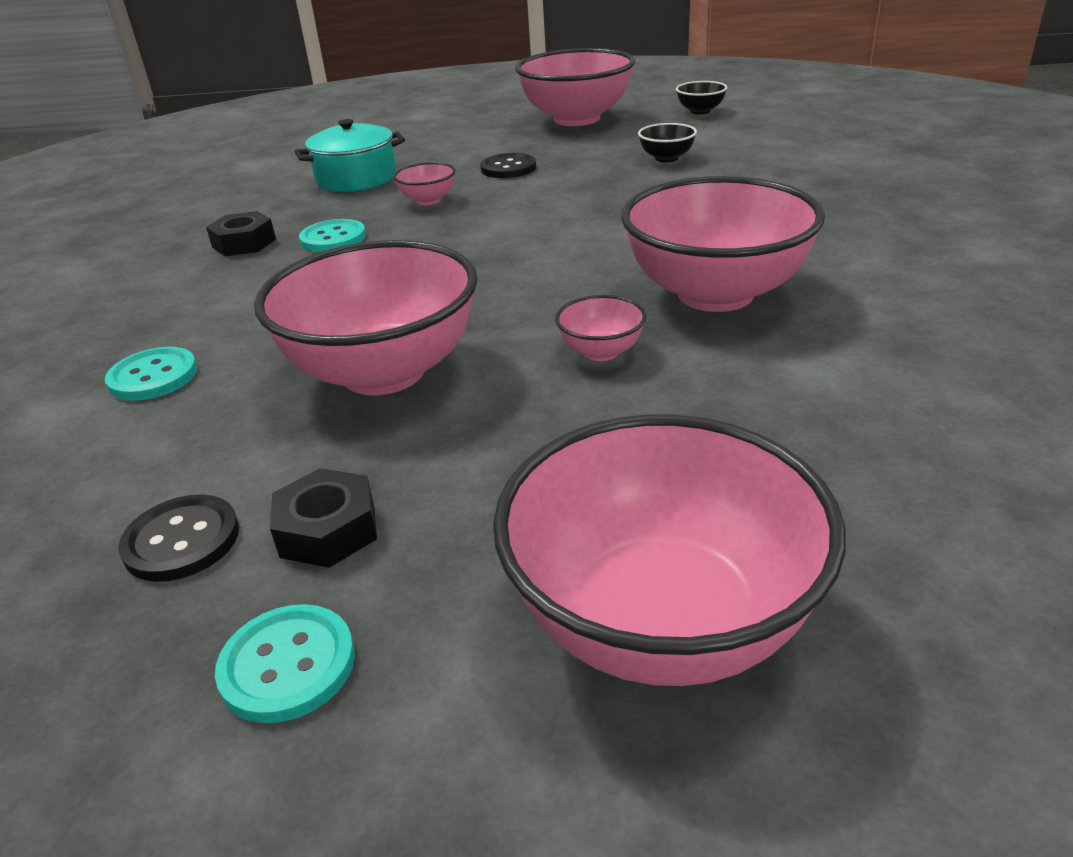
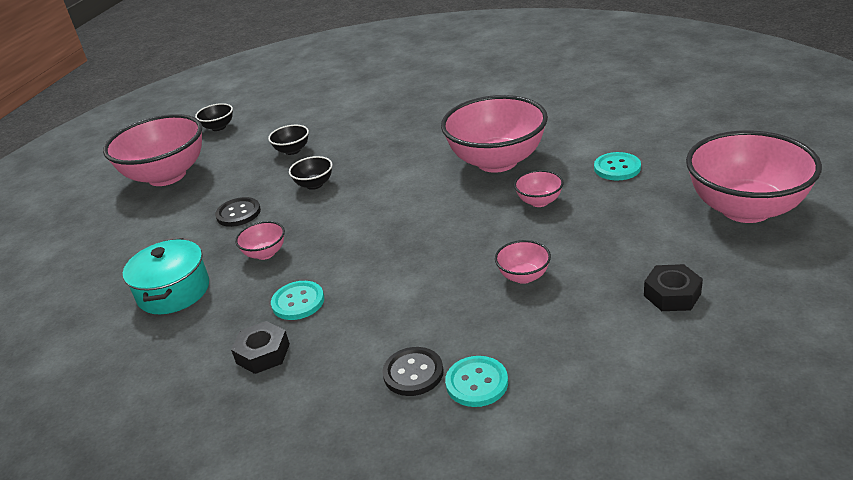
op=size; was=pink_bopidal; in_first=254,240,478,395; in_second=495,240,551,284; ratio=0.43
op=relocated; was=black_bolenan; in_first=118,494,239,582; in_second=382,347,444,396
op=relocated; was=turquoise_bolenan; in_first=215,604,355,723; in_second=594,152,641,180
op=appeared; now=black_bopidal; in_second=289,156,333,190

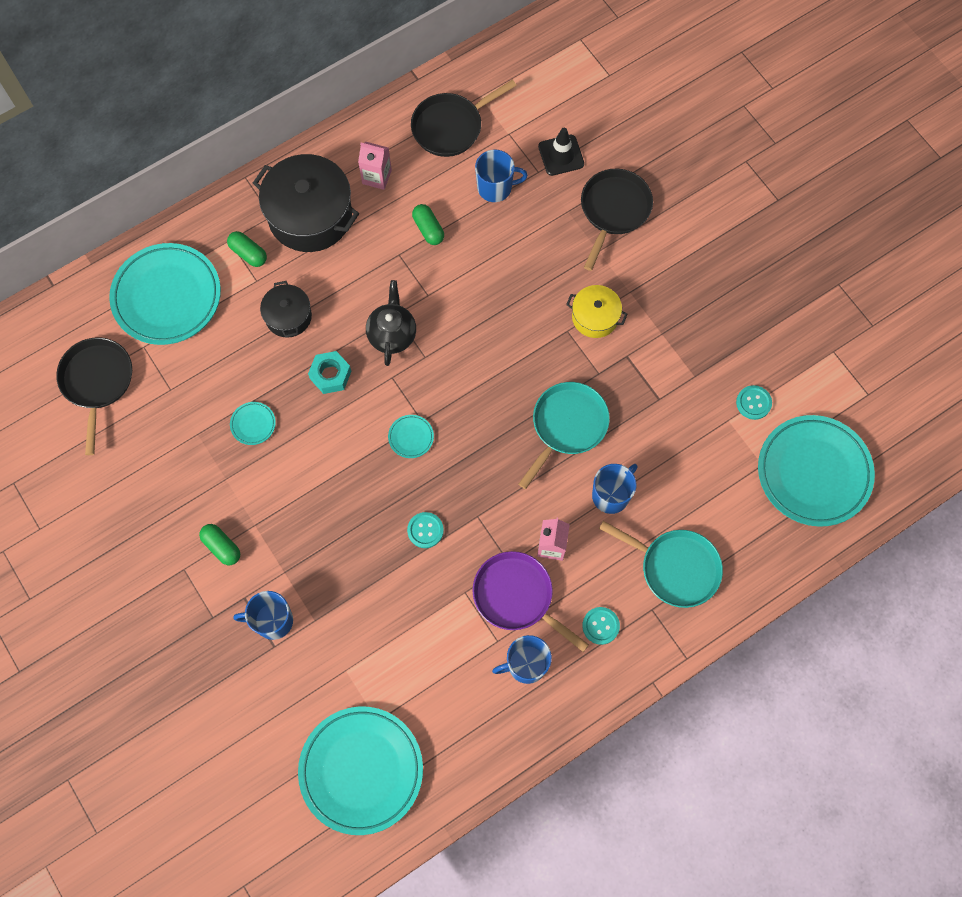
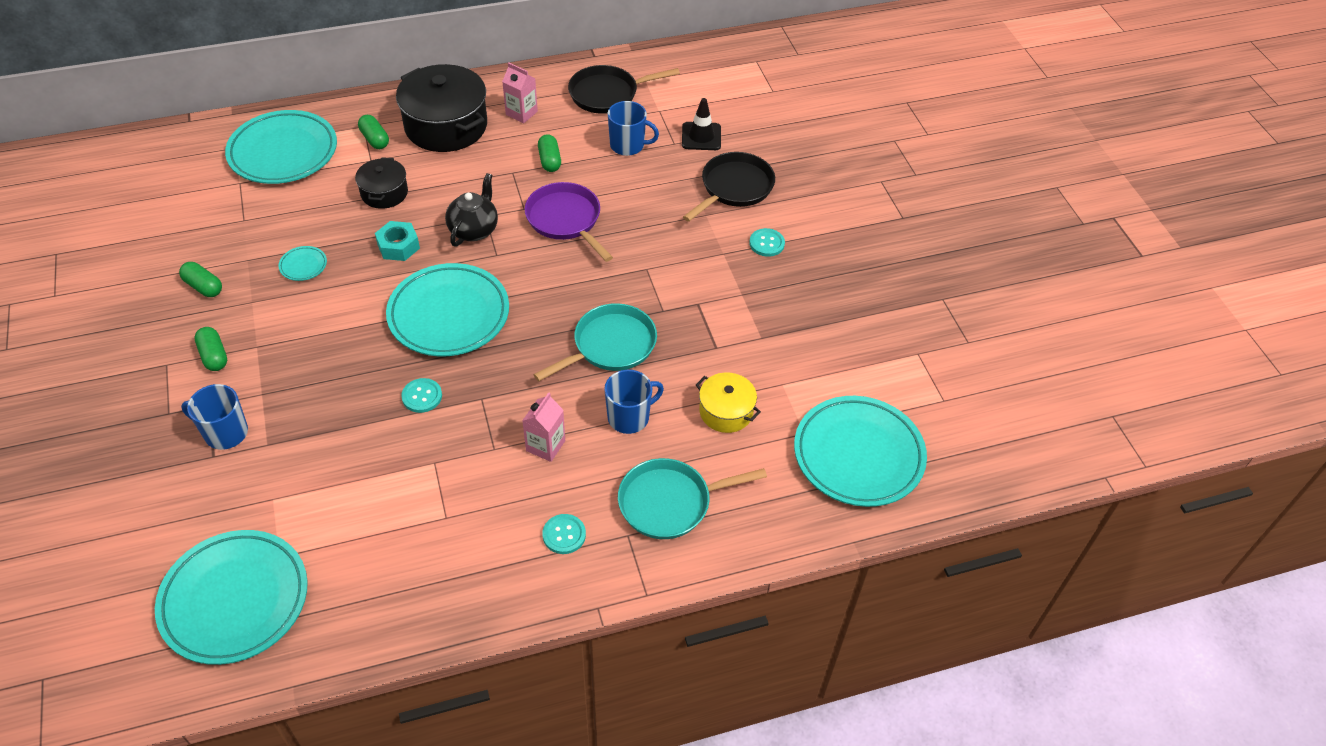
op=relocated; was=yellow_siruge; in_first=566,285,627,338; in_second=696,373,761,433
op=missing; was=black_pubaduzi; in_first=56,337,132,455
op=relocated; was=turquoise_bolenan; in_first=736,385,772,420; in_second=749,228,785,257
op=size; was=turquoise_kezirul; in_first=388,415,434,458; in_second=386,263,509,356; ratio=2.5
op=spun; was=turquoise_pubaduzi; in_first=599,521,723,608; in_second=618,458,767,539; clockwise=120
op=relocated; was=purple_pubaduzi; in_first=473,551,589,652; in_second=525,182,613,262
op=missing; was=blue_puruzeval; in_first=492,635,552,684
op=appeared; now=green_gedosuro; in_second=179,262,222,297

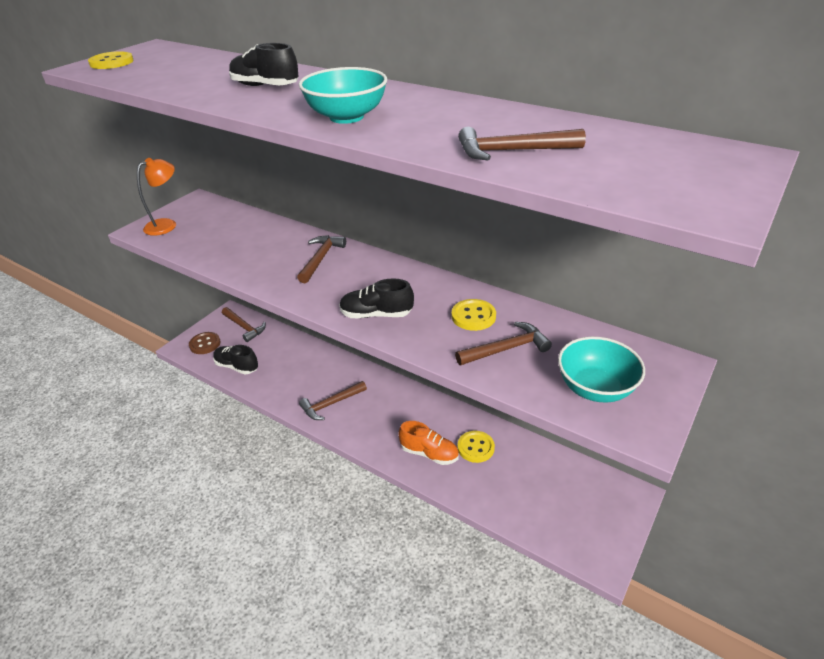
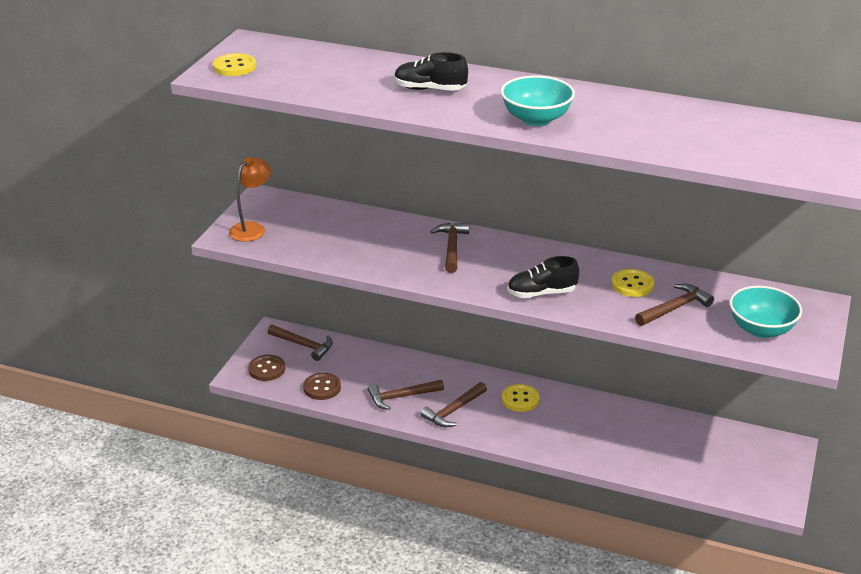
op=relocated; was=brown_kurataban; in_first=458,127,586,160; in_second=367,380,444,410
op=exchanged; was=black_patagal; now=brown_bolenan; in_first=213,345,258,374; in_second=303,373,341,400
op=missing; was=orange_patagal; in_first=399,421,459,465
op=relocated; was=yellow_bolenan; in_first=457,431,495,463; in_second=502,384,540,412

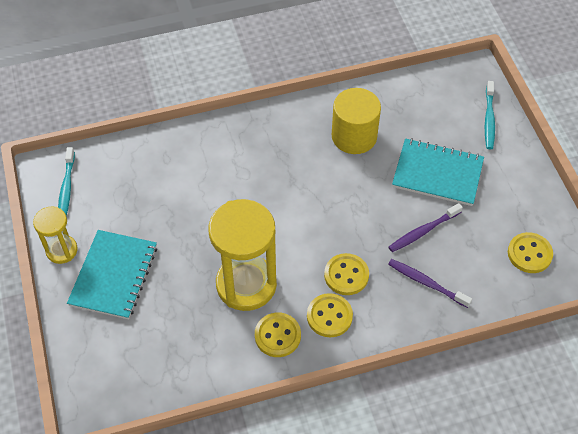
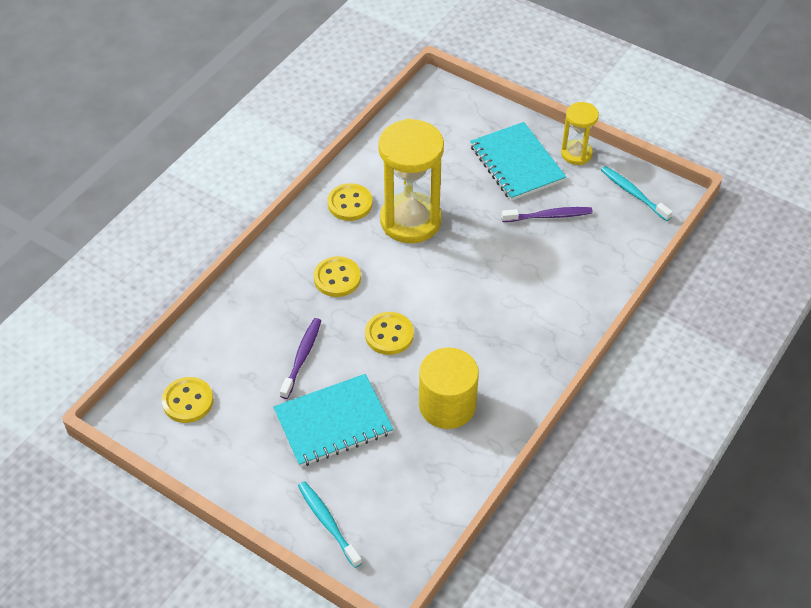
op=relocated; was=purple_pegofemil; in_first=388,259,472,308; in_second=501,207,593,222
op=relocated; was=yellow_bolenan; in_first=307,293,353,337; in_second=365,312,414,355

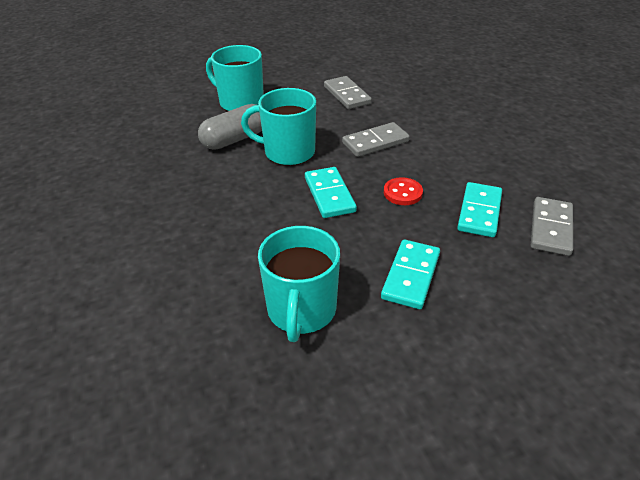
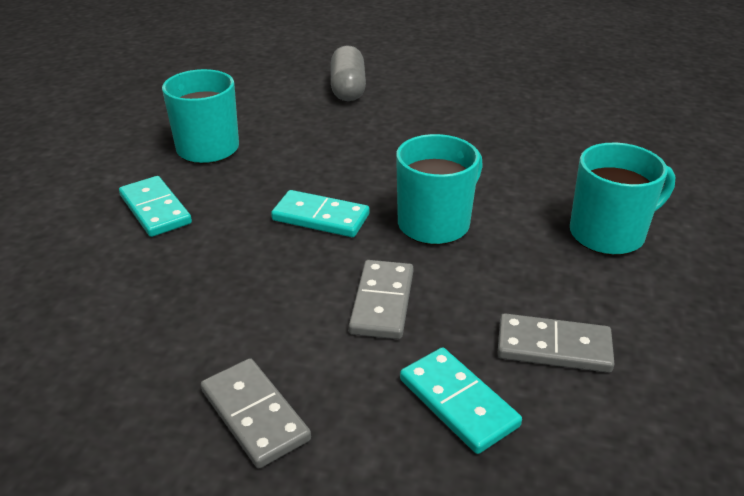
op=relocated; was=grey_gedosuro; in_first=198,104,262,150; in_second=331,45,366,101
op=missing; was=red_bolenan; in_first=384,177,423,205
op=relocated; was=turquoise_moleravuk; in_first=457,182,502,237; in_second=400,347,522,454
op=relocated; was=grey_moleravuk; in_first=531,197,573,256; in_second=201,358,311,468

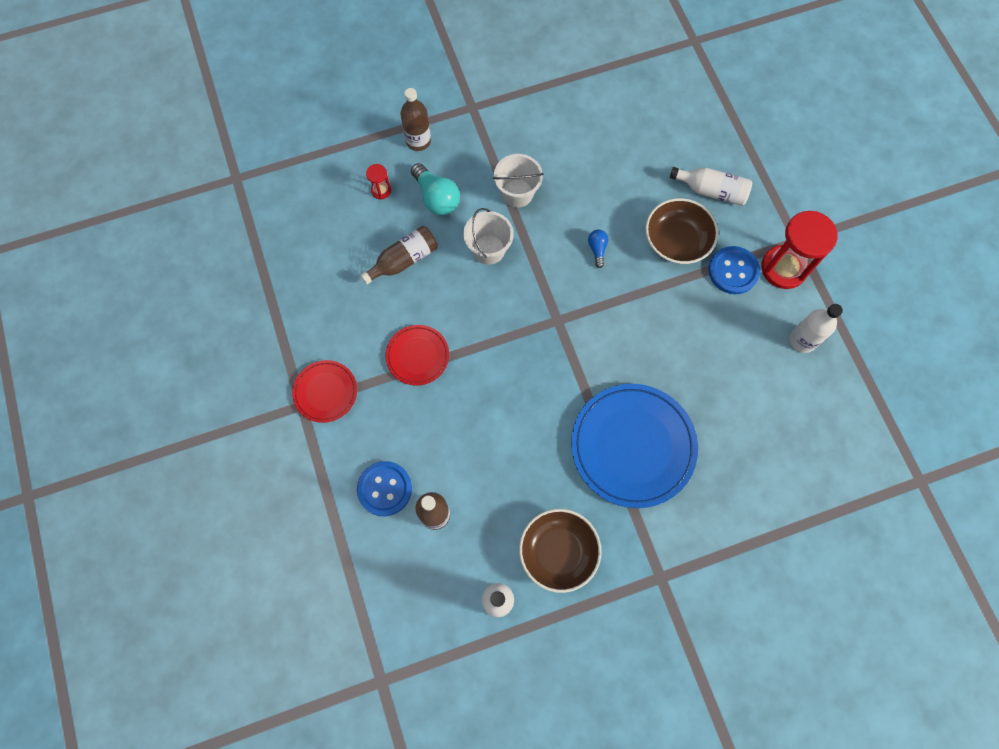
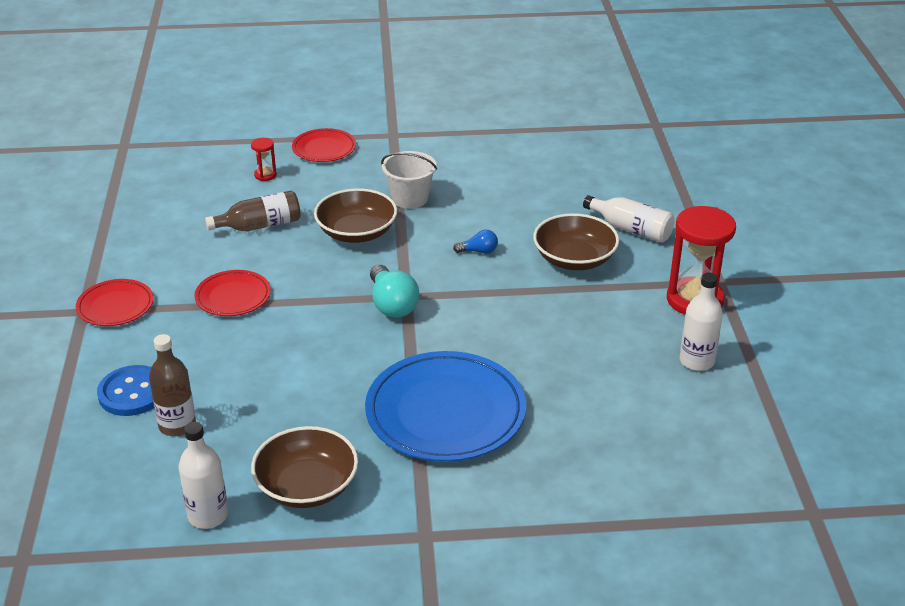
op=exchanged; was=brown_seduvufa; now=red_kezirul; in_first=400,88,431,151; in_second=292,128,356,162
op=relocated; was=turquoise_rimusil; in_first=411,163,460,215; in_second=370,265,419,318
op=exchanged; was=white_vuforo; now=brown_bopidal; in_first=463,208,514,265; in_second=314,188,397,243
op=spun; was=blue_rimusil; in_first=588,230,609,268; in_second=453,230,498,254; clockwise=75
op=missing; was=blue_bolenan; in_first=709,246,760,294

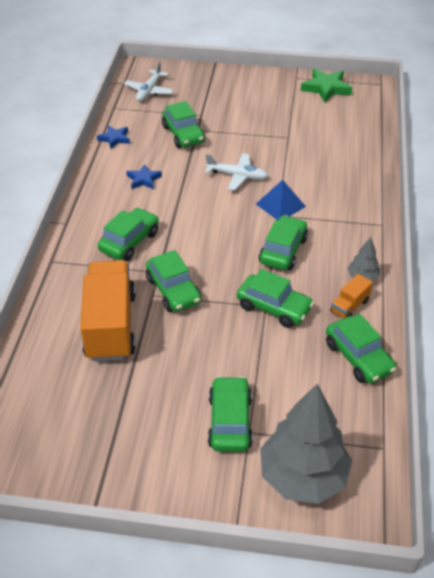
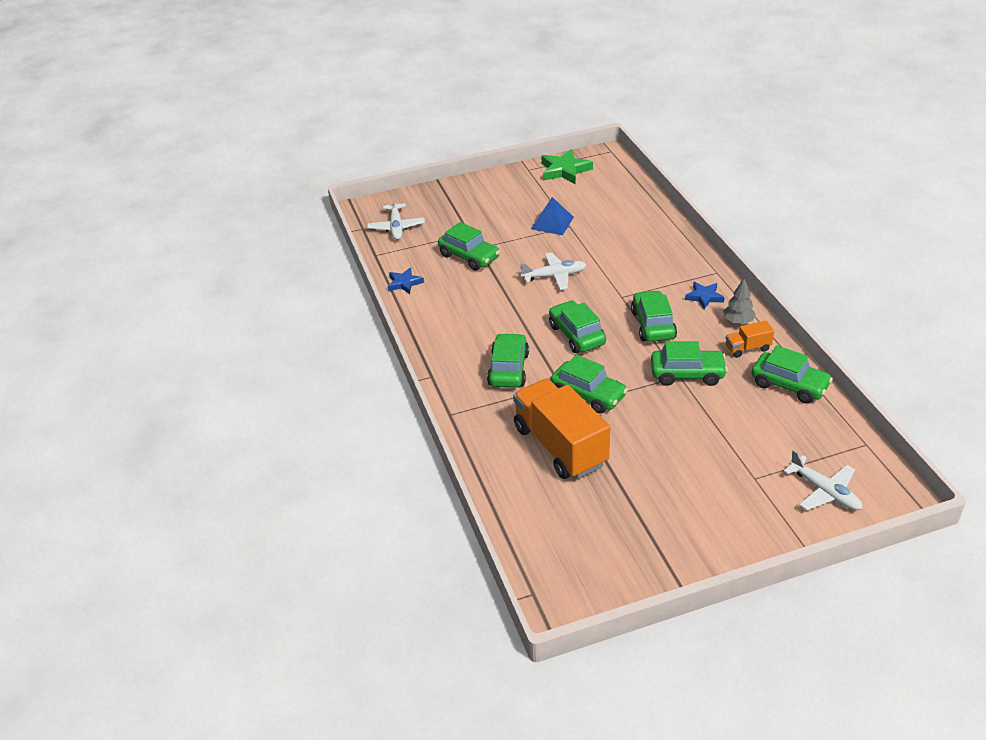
op=relocated; was=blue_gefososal; in_first=126,164,162,189; in_second=685,282,725,309
op=relocated; was=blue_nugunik; in_first=256,180,306,220; in_second=531,197,574,235
op=spun; was=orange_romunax; in_first=330,274,373,319; in_second=726,321,774,358; clockwise=60
op=relocated; was=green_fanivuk; in_first=208,376,253,452; in_second=549,300,606,353
op=exchanged; was=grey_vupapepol; now=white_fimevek; in_first=260,383,352,504; in_second=784,450,862,510

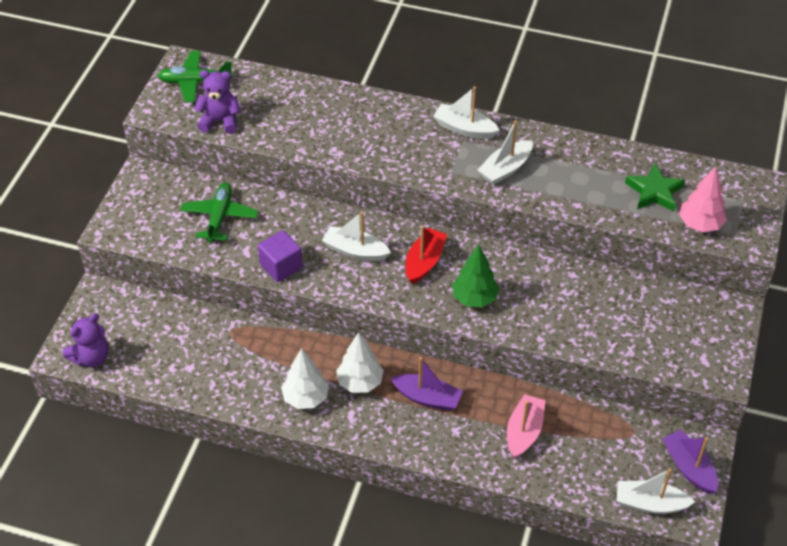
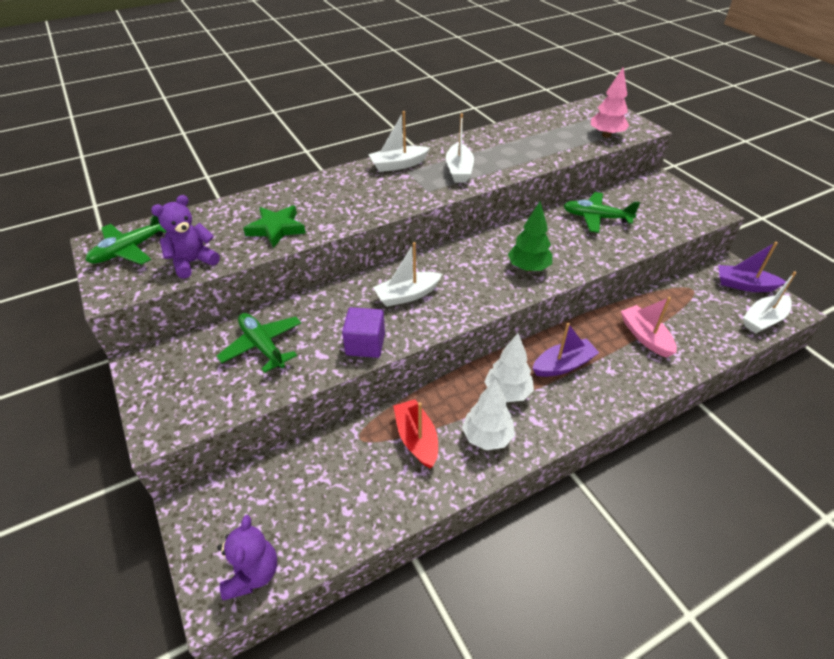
op=relocated; was=green_gefososal; in_first=625,163,686,212; in_second=243,205,306,248
op=relocated; was=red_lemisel; in_first=406,226,447,284; in_second=393,399,438,468
op=appeared; now=green_fimevek; in_second=564,192,640,233

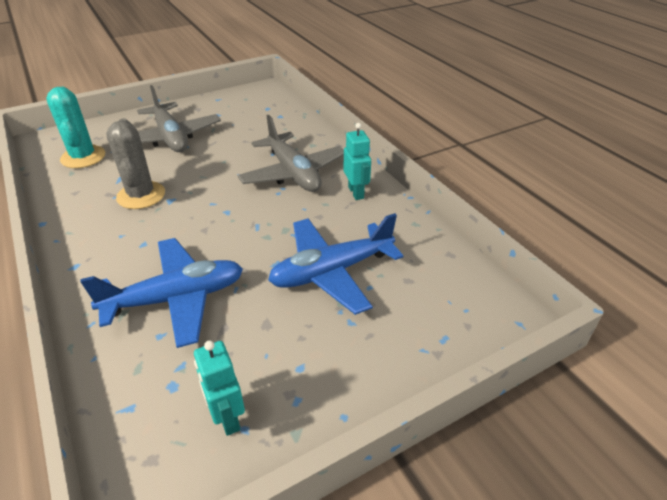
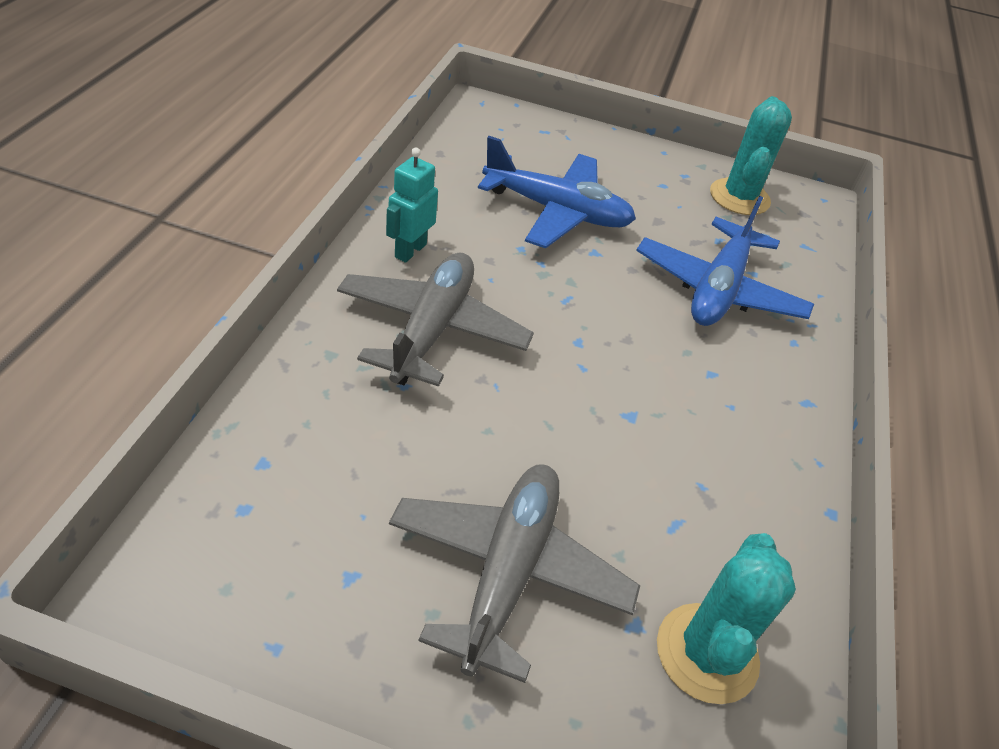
op=missing; was=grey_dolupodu; in_first=106,118,165,209
op=spun; was=blue_fimevek; in_first=80,238,243,348; in_second=636,196,814,326; clockwise=-90
op=exchanged; was=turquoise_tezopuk; now=turquoise_dolupodu; in_first=194,340,245,436; in_second=710,96,792,215

